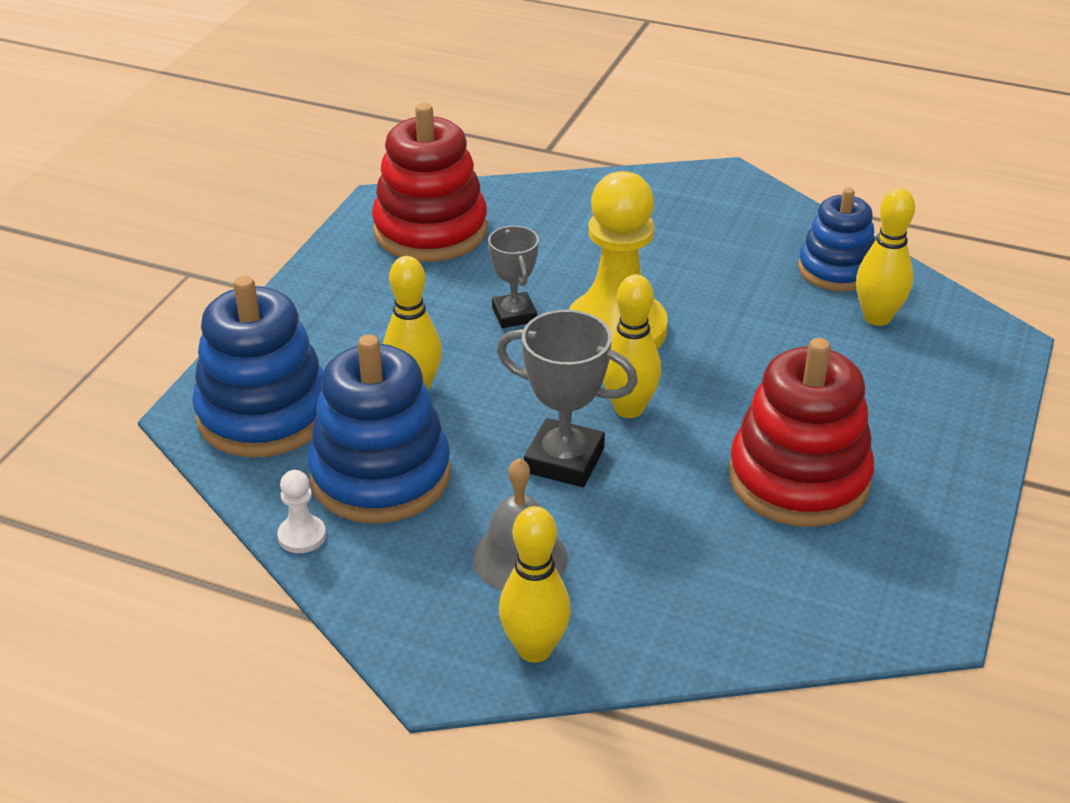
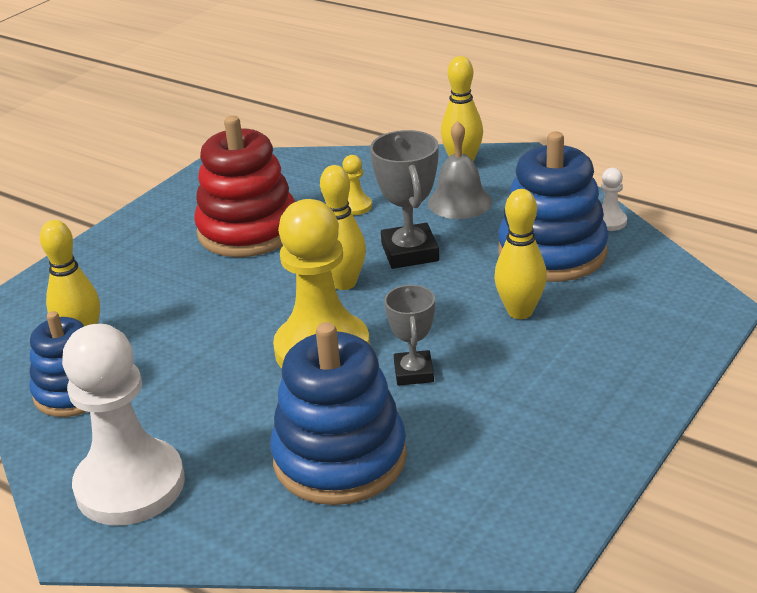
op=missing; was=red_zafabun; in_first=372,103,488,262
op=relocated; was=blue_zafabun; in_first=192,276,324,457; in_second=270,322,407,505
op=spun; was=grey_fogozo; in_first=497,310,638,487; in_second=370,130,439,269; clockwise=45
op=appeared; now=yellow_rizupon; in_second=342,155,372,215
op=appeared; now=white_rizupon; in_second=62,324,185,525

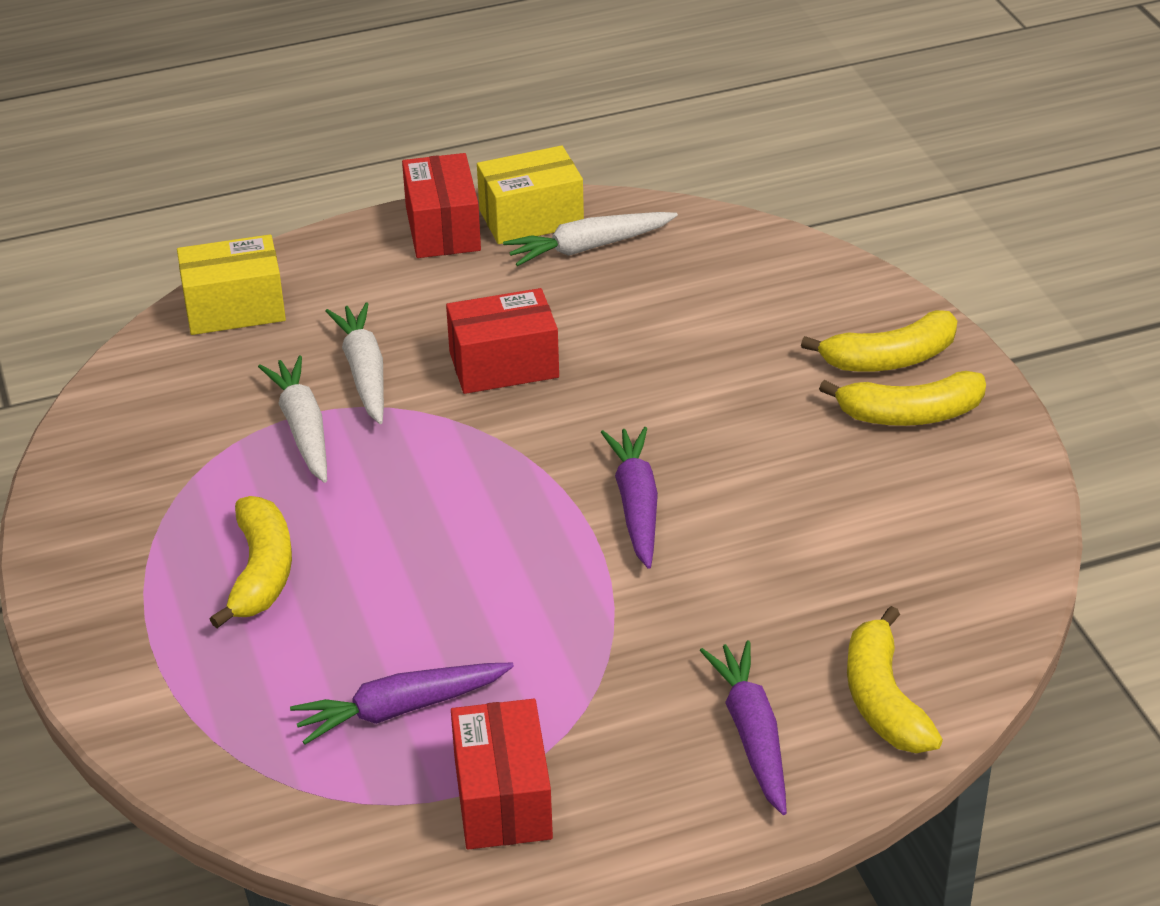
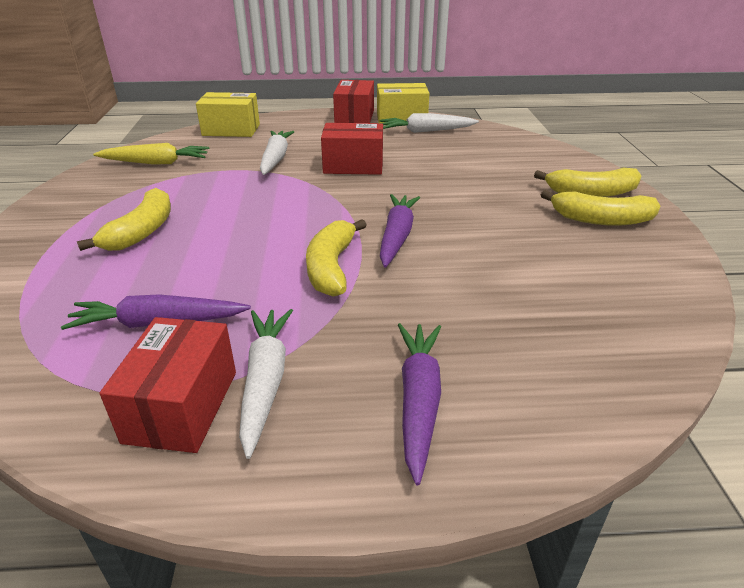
op=relocated; was=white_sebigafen; in_first=258,356,327,483; in_second=239,309,293,459
op=relocated; was=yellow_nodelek; in_first=847,606,943,753; in_second=306,219,367,297
op=appeared; now=yellow_sebigafen; in_second=93,143,209,164

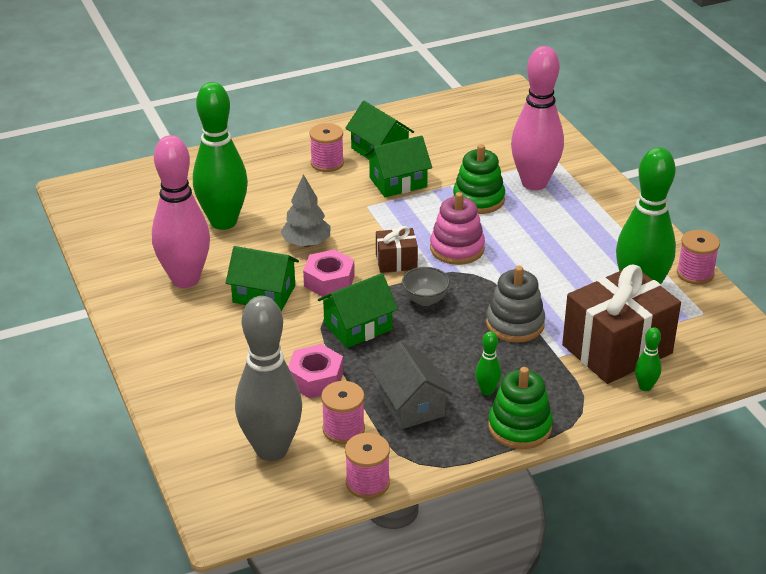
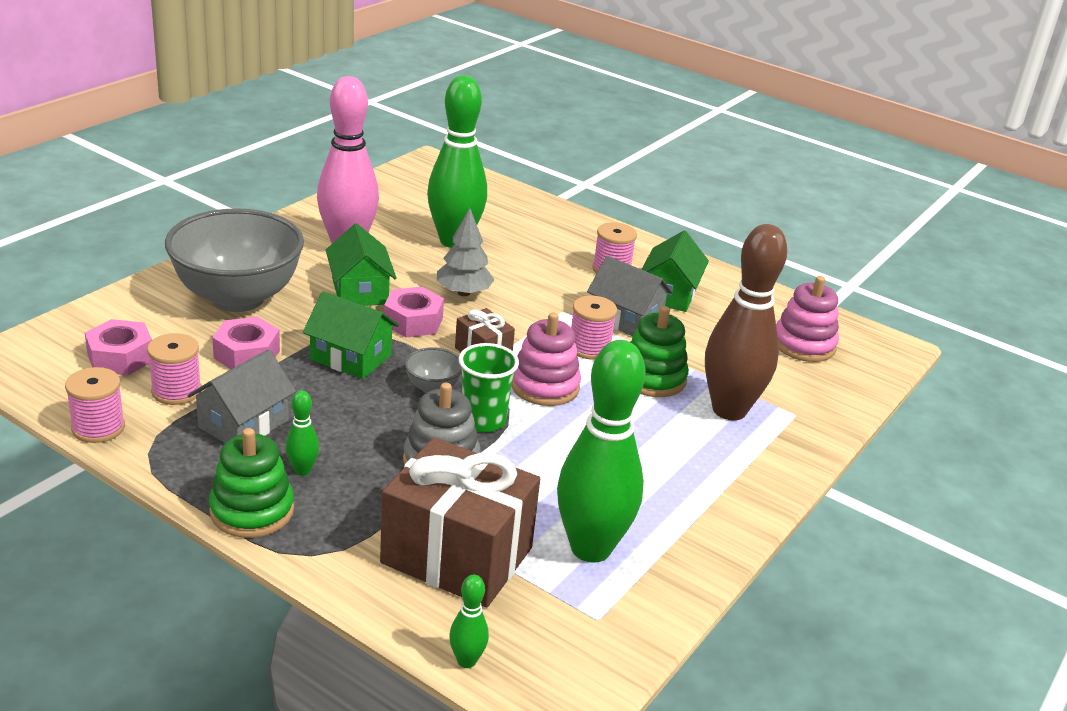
op=colour; was=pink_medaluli; now=brown_medaluli; in_first=511,46,564,190; in_second=705,224,788,420
op=colour; was=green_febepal; now=grey_febepal; in_first=365,136,432,197; in_second=587,256,673,337
op=relocated; was=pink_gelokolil; in_first=677,230,720,285; in_second=571,296,617,360
op=exchanged; was=grey_medaluli; now=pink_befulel; in_first=235,296,302,461; in_second=85,319,152,375
op=relocated; was=green_medaluli; in_first=635,327,661,391; in_second=449,575,489,668
op=appeared; now=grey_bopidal; in_second=165,208,304,312
op=appeared; now=pink_zafabun; in_second=776,276,839,362
op=appeared; now=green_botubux; in_second=458,343,519,432

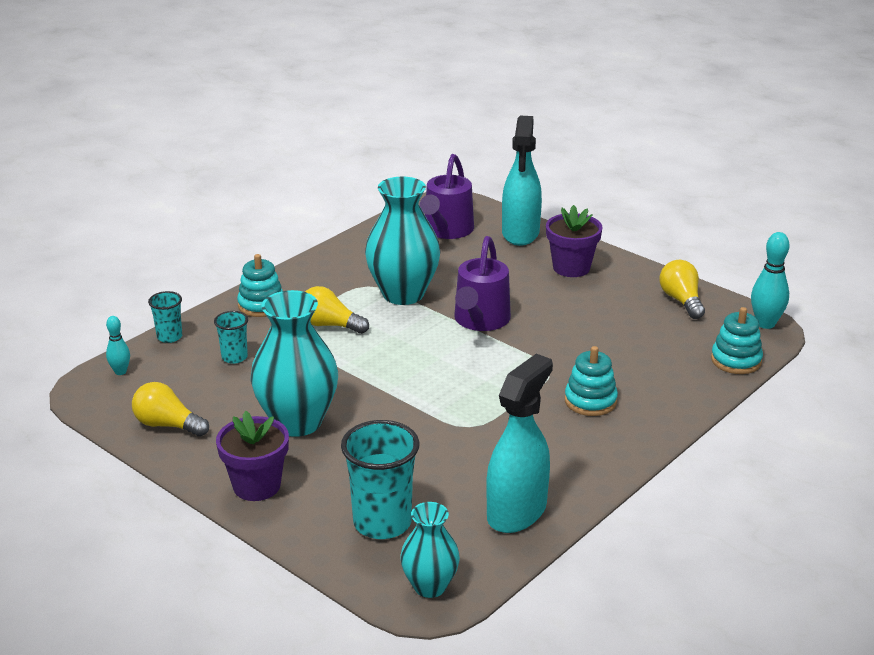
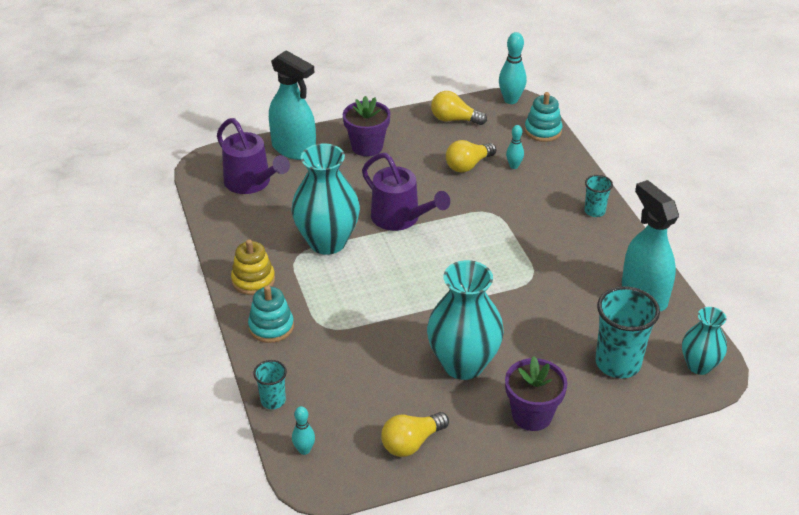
op=relocated; was=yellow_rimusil; in_first=305,286,369,334; in_second=446,140,496,173
op=relocated; was=turquoise_botubux; in_first=214,311,248,364; in_second=584,175,613,217
op=missing; was=turquoise_zafabun; in_first=565,346,618,416
op=appeared; now=turquoise_medaluli; in_second=506,125,524,169
op=appeared; now=yellow_zafabun; in_second=231,239,275,295

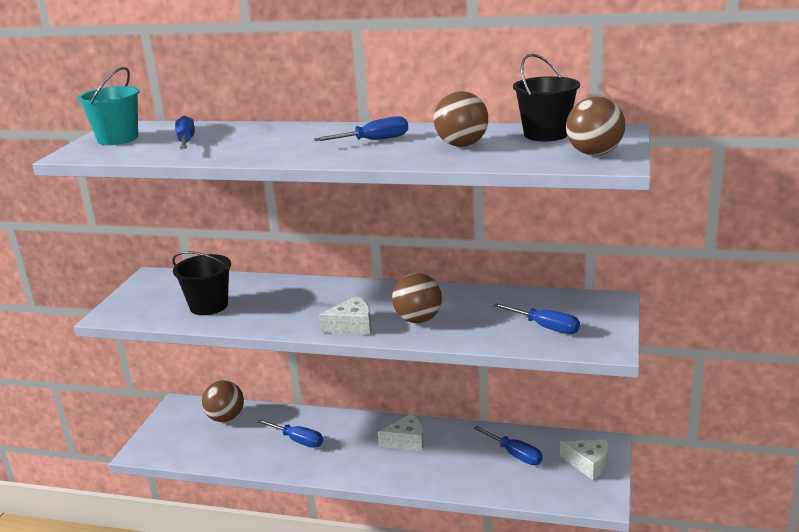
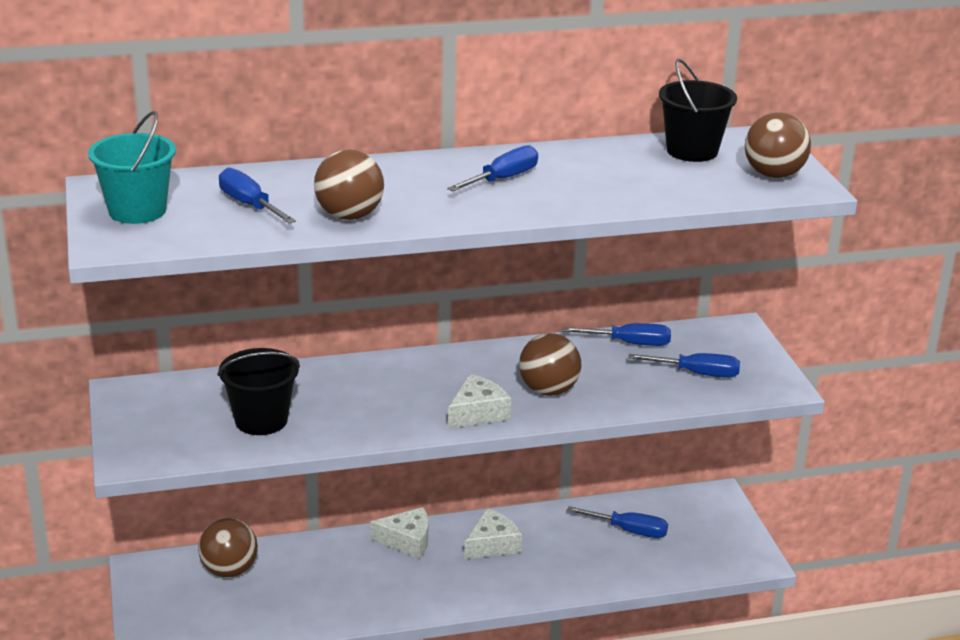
op=relocated; was=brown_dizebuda; in_first=434,91,488,147; in_second=314,150,384,220
op=relocated; was=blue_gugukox; in_first=257,419,323,448; in_second=563,323,671,346
op=relocated; was=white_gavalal; in_first=560,439,608,480; in_second=370,507,429,559

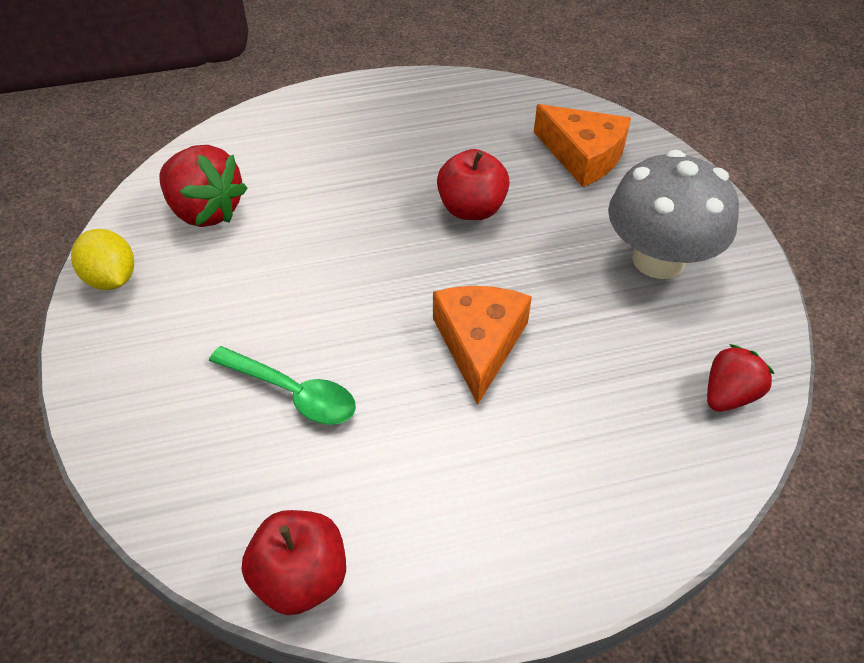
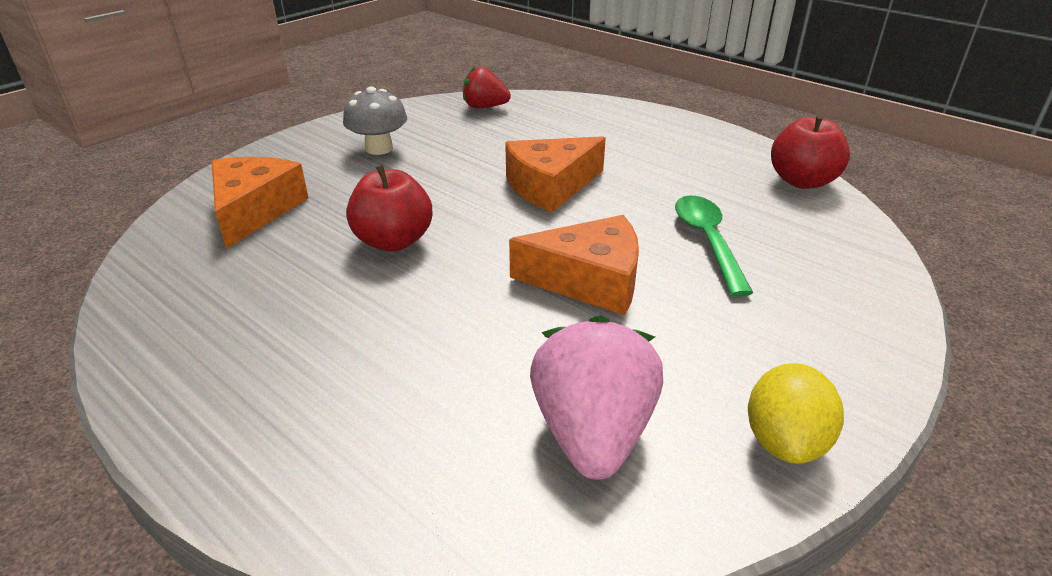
op=colour; was=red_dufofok; now=pink_dufofok; in_first=159,145,247,227; in_second=530,315,663,480
op=size; was=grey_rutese; in_first=608,150,739,279; in_second=343,86,407,155; ratio=0.59
op=appeared; now=orange_gavalal; in_second=509,215,639,315

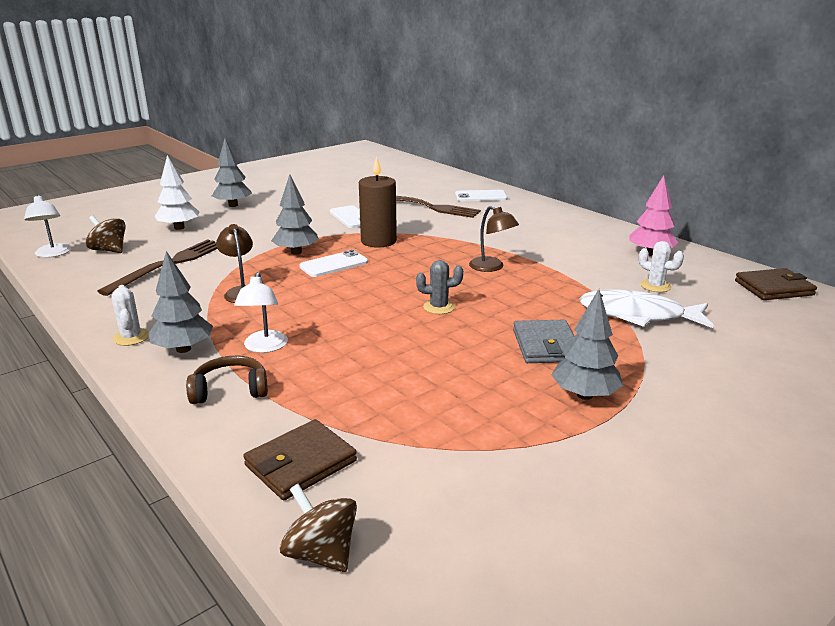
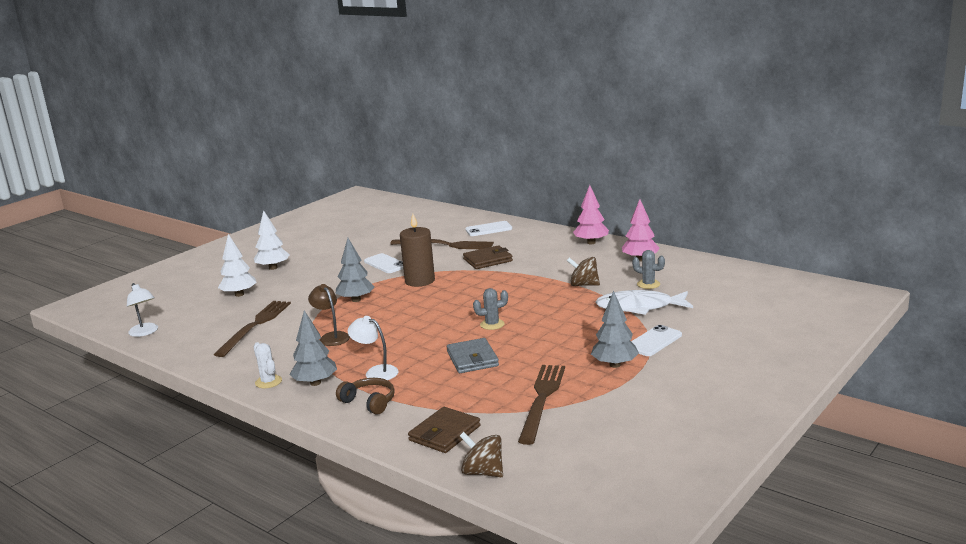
op=colour; was=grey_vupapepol; now=white_vupapepol; in_first=212,138,252,207; in_second=254,210,290,270
op=missing; was=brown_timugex; in_first=469,206,519,272
op=relocated; was=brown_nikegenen; in_first=86,215,126,253; in_second=567,257,600,286
op=colour; was=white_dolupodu; now=grey_dolupodu; in_first=639,241,684,292; in_second=632,250,665,289
op=relocated; was=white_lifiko; in_first=299,250,368,277; in_second=631,325,682,356
op=relocated; was=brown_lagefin; in_first=735,268,817,300; in_second=463,245,513,269
op=spun; was=white_timugex; in_first=234,272,288,353; in_second=348,316,398,380; clockwise=135
op=relocated; was=grey_lagefin; in_first=513,320,574,363; in_second=447,338,499,373
op=spun; was=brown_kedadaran; in_first=186,356,268,404; in_second=336,378,395,415; clockwise=60
op=appeared; now=pink_vupapepol; in_second=573,185,609,244
op=appeared; now=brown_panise; in_second=518,365,565,445

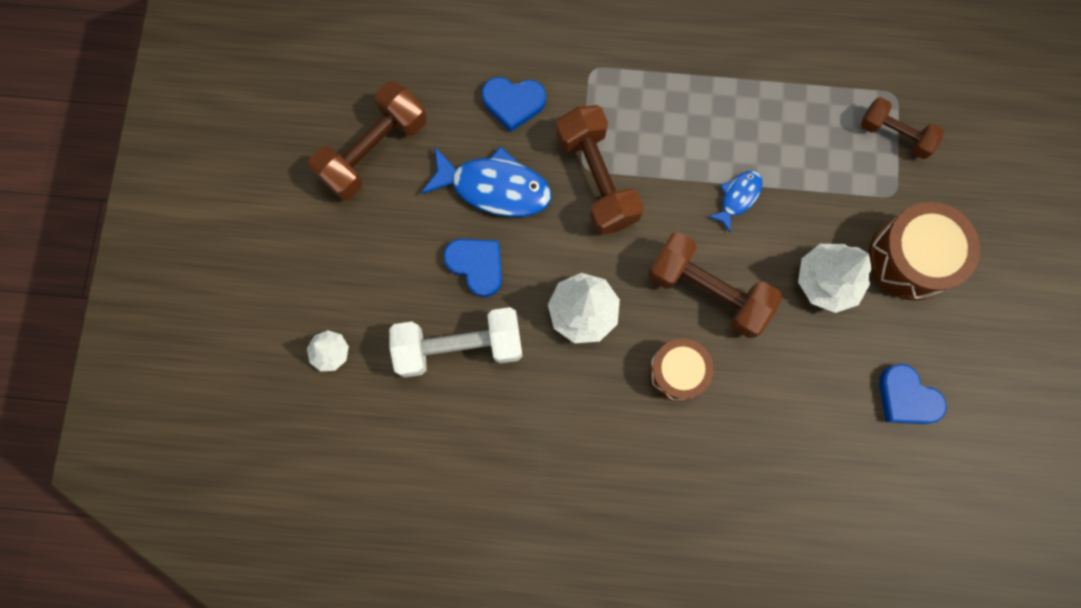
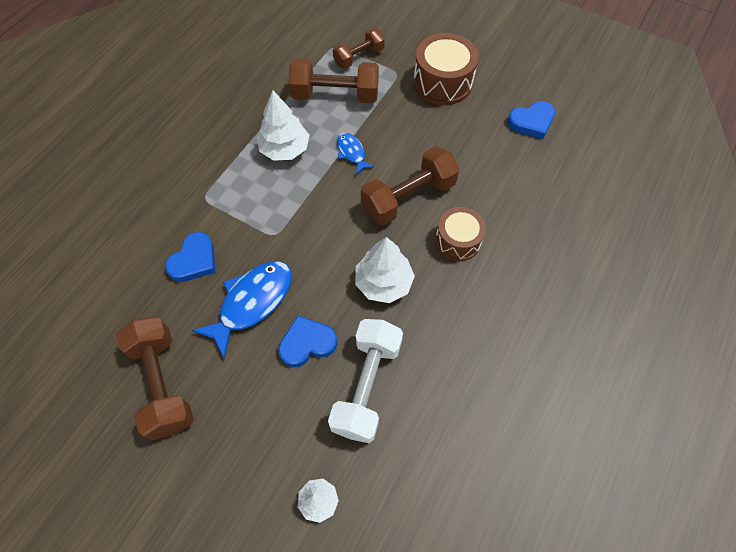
op=relocated; was=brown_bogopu; in_first=556,105,644,235; in_second=289,59,379,103
op=relocated; was=white_vupapepol; in_first=798,244,872,313; in_second=257,90,309,161

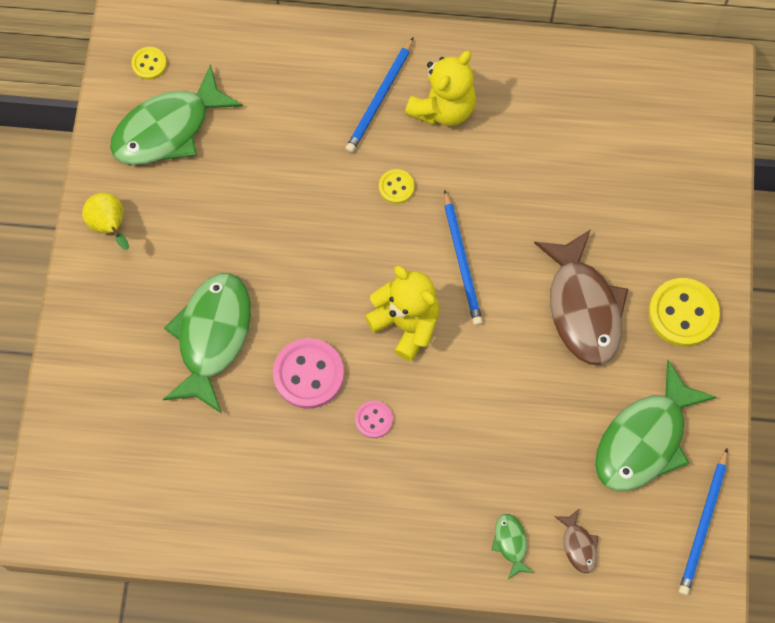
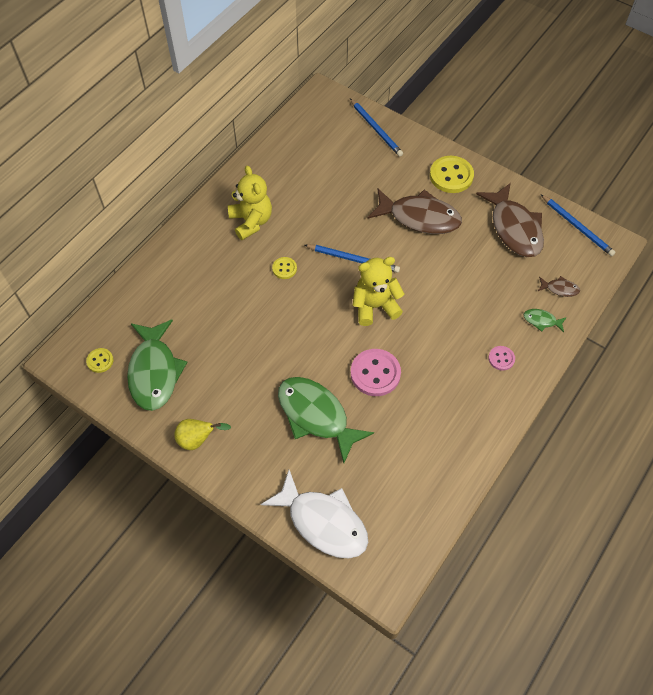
op=relocated; was=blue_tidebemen; in_first=346,37,414,153; in_second=350,99,403,156
op=colour; was=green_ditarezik; now=brown_ditarezik; in_first=595,360,717,491; in_second=476,183,544,257
op=relocated; was=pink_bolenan; in_first=355,401,393,438; in_second=488,346,515,371
op=appeared; now=white_ditarezik; in_second=261,470,368,559

